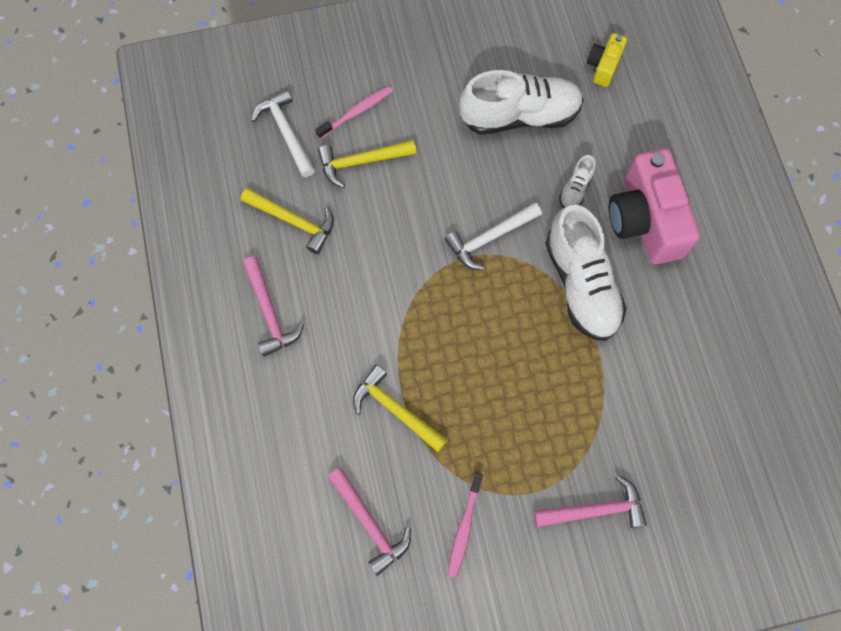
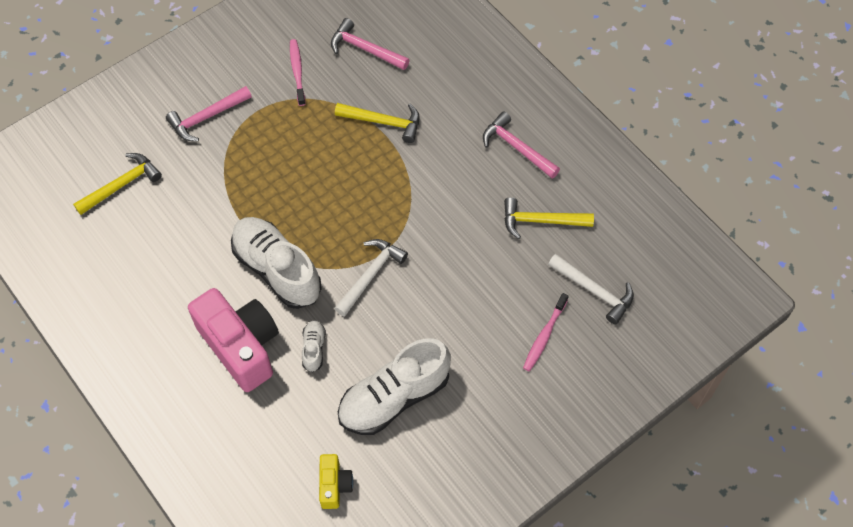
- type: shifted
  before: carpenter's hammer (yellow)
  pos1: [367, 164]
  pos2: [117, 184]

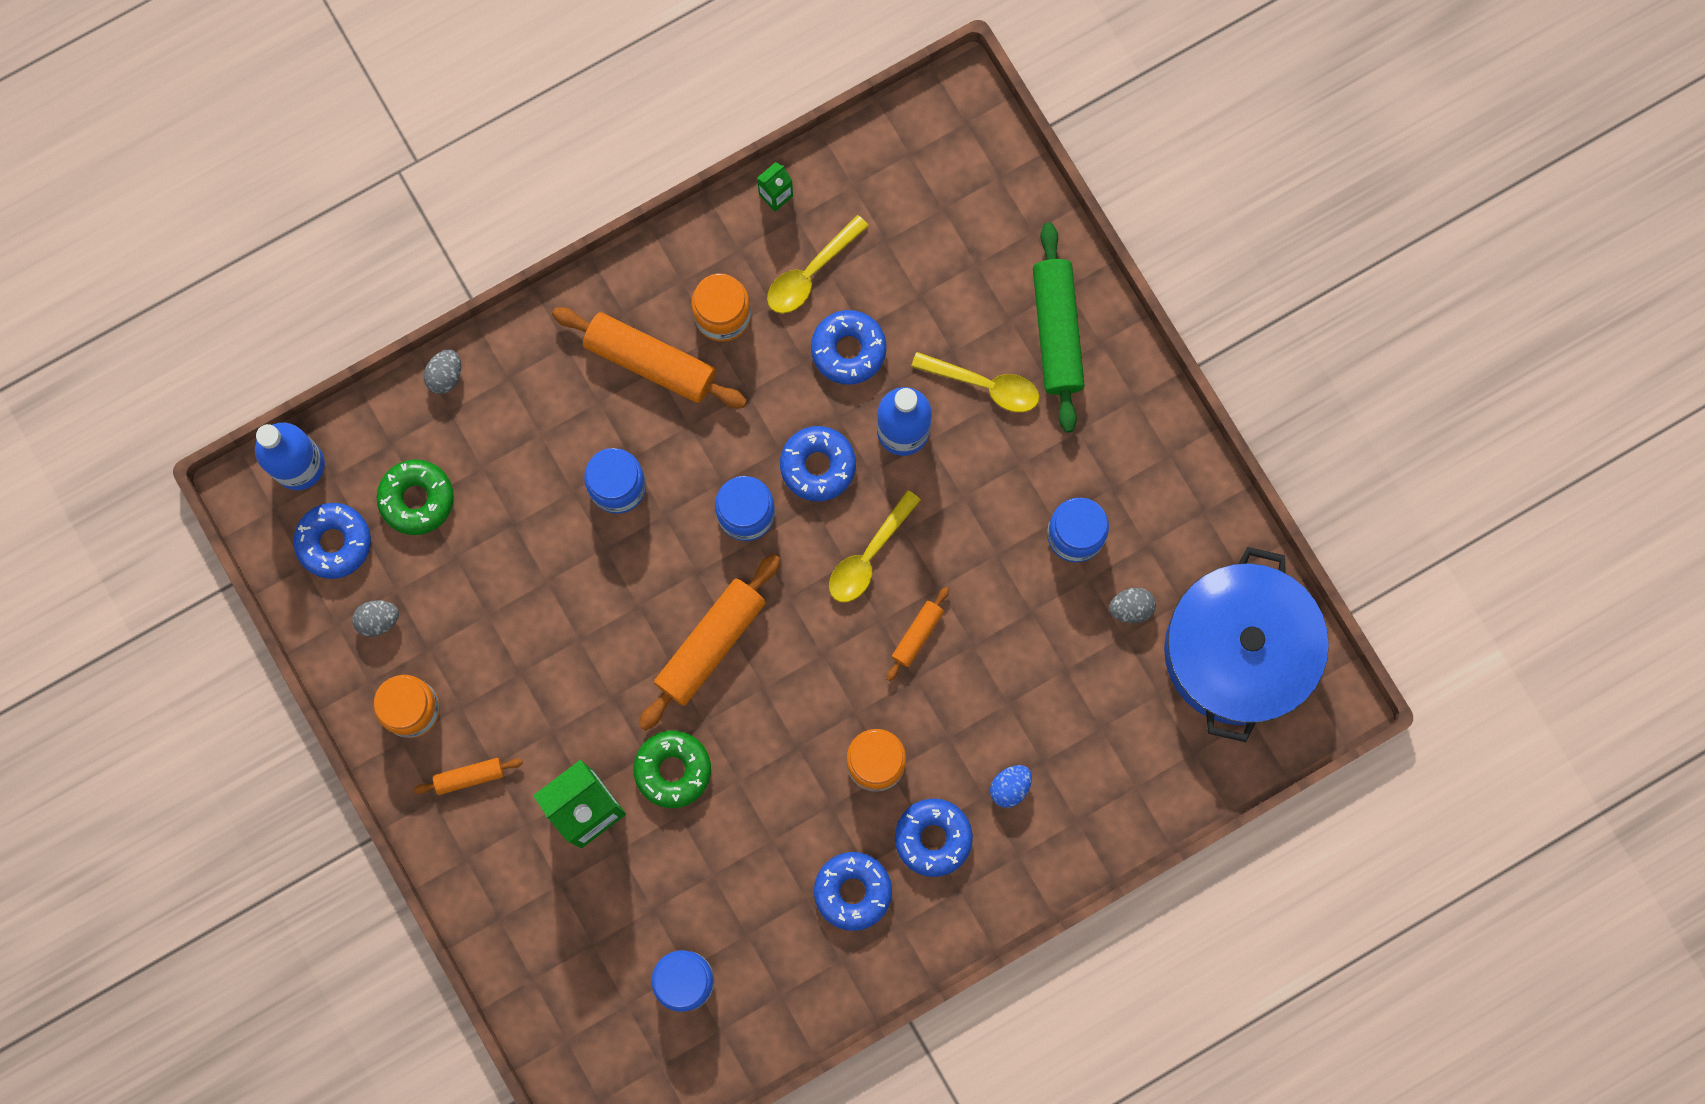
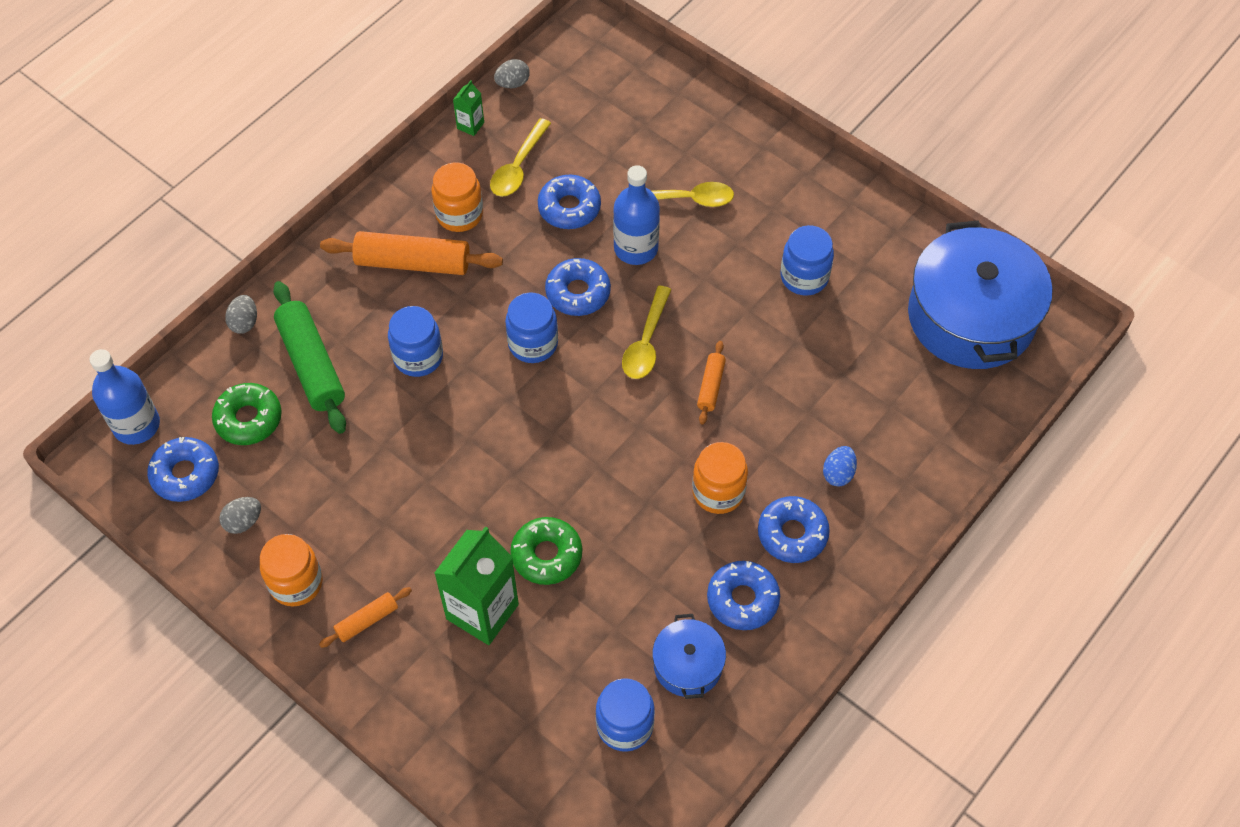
- type: gone
  before: pastry roller (orange)
  pos1: [710, 642]
- type: new
  after: cooking pot (blue)
  pos2: [689, 656]
- type: shifted
  before: pastry roller (leaf-green)
  pos1: [1059, 327]
  pos2: [309, 357]
- type: shifted
  before: egg shape (ash-grey)
  pos1: [1132, 605]
  pos2: [512, 73]

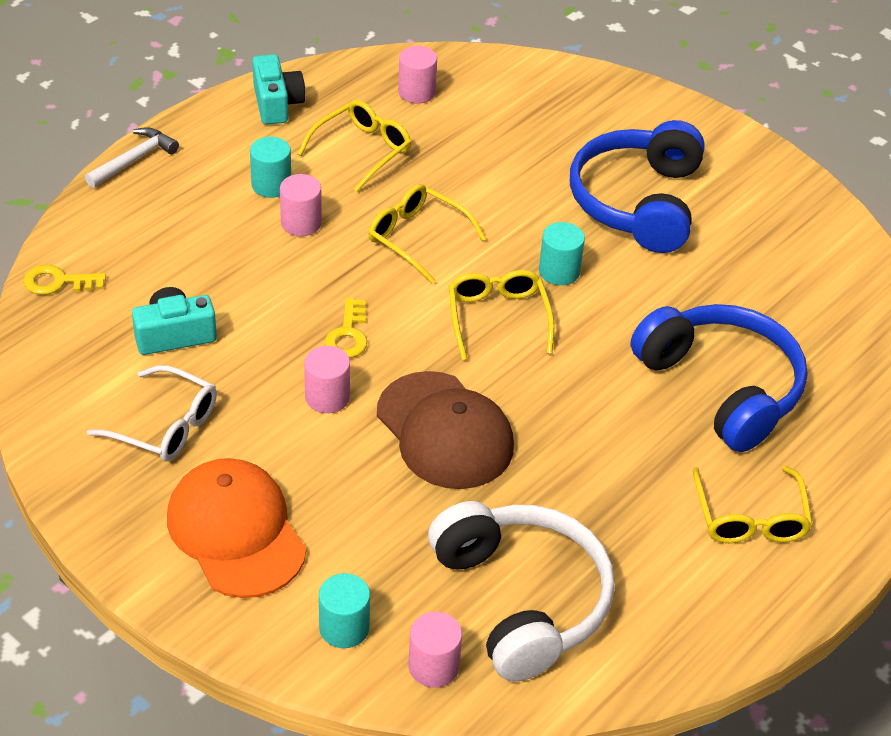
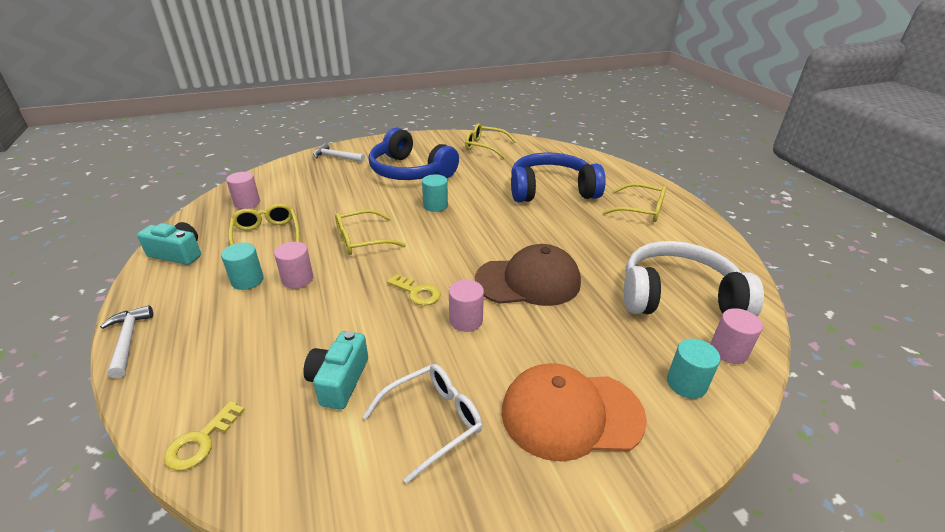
- type: new
  after: carpenter's hammer (pure white)
  pos2: [339, 152]
- type: shifted
  before: glasses (yellow)
  pos1: [501, 315]
  pos2: [491, 141]

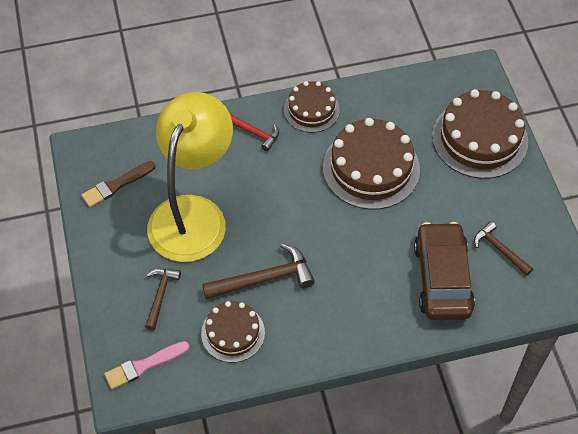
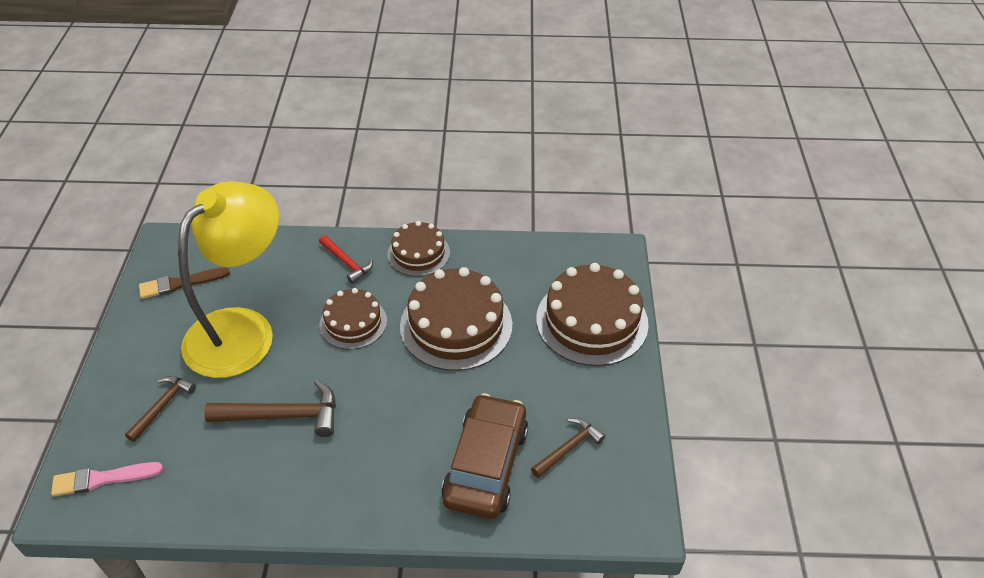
- type: shifted
  before: layer cake (russet)
  pos1: [233, 332]
  pos2: [353, 319]
- type: rotated
  before: carpenter's hammer (russet)
  pos1: [503, 248]
  pos2: [568, 448]
  turn: 75

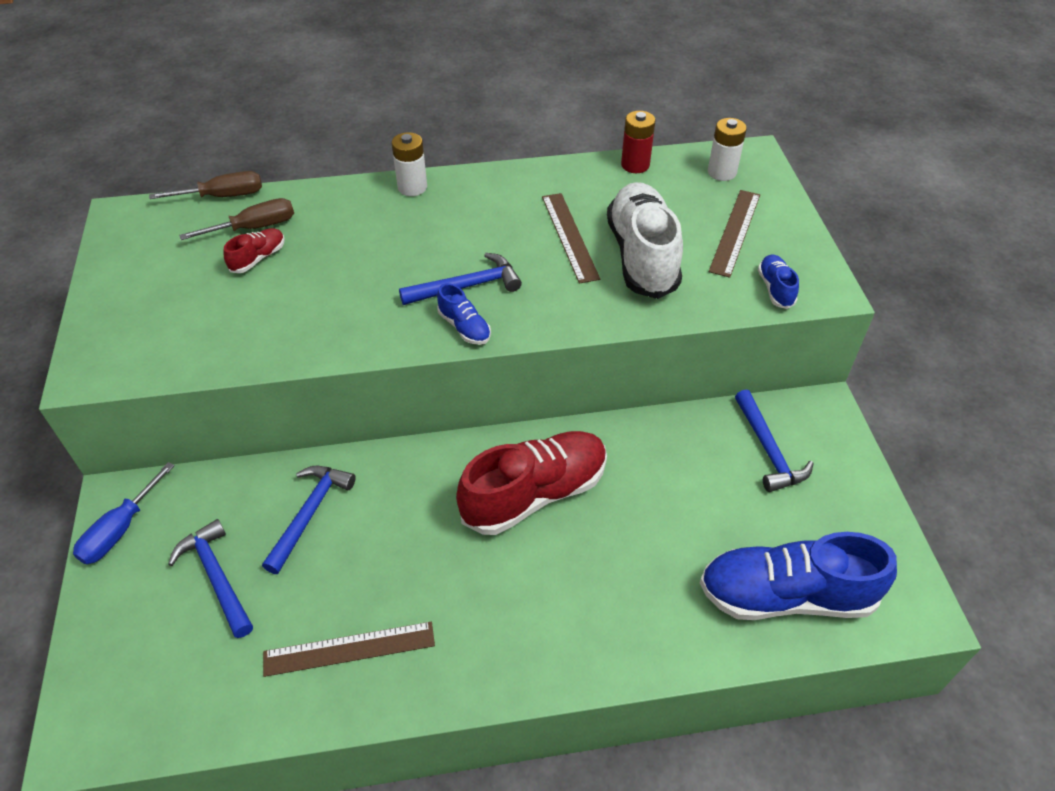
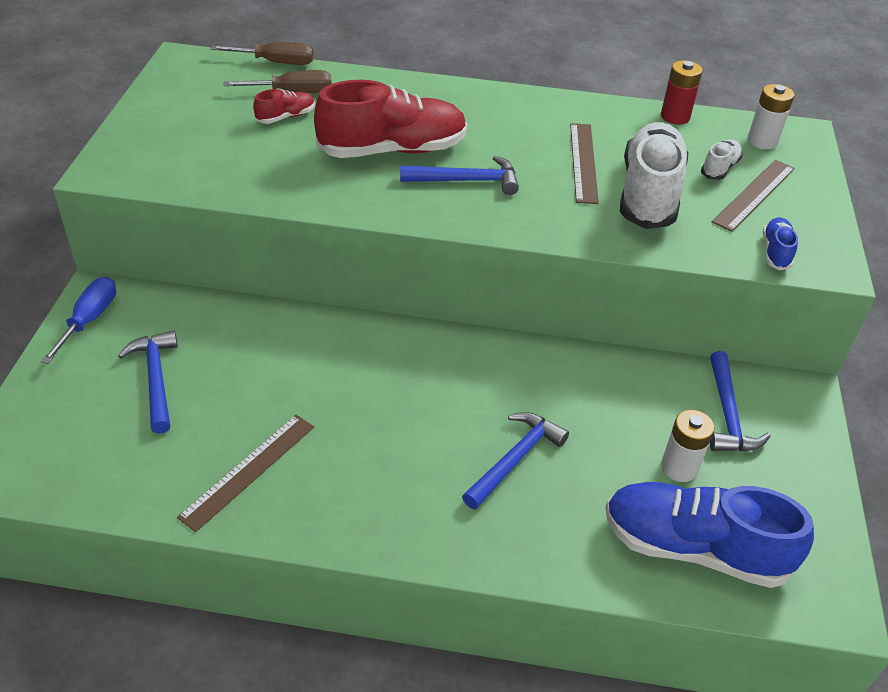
- type: gone
  before: lace-up shoe (blue)
  pos1: [464, 314]
- type: new
  after: lace-up shoe (pure white)
  pos2: [722, 159]
- type: shifted
  before: carpenter's hammer (blue)
  pos1: [309, 520]
  pos2: [515, 460]
- type: shifted
  before: battery (pure white)
  pos1: [409, 164]
  pos2: [688, 446]
- type: shifted
  before: lace-up shoe (red)
  pos1: [531, 483]
  pos2: [390, 119]
- type: rotated
  before: flat screwdriver (blue)
  pos1: [124, 513]
  pos2: [78, 320]
  turn: 150
- type: rotated
  before: ruler (russet)
  pos1: [349, 649]
  pos2: [245, 473]
  turn: -60

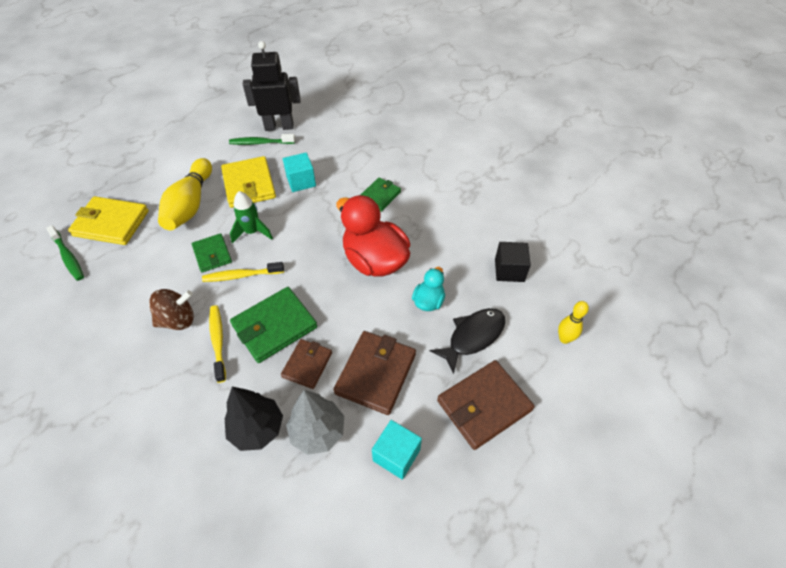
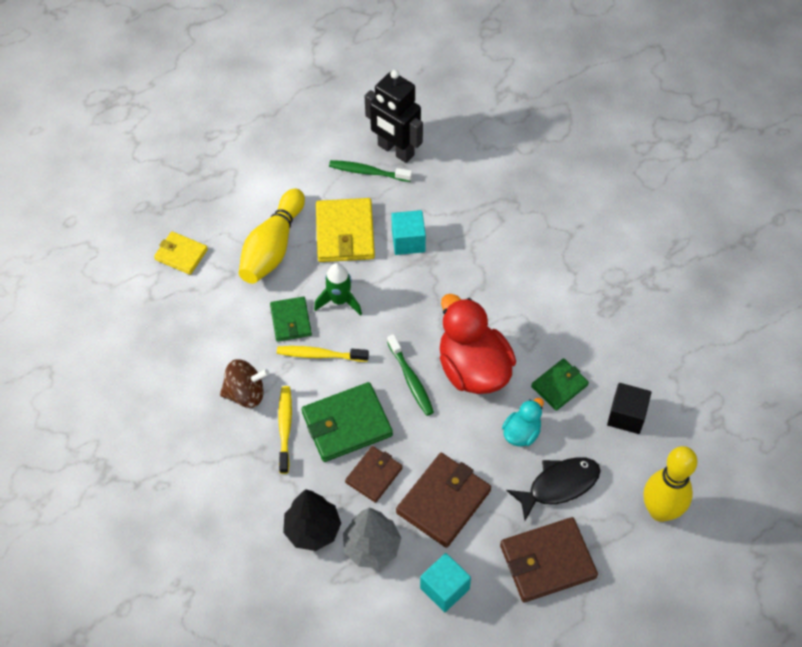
- type: shifted
  before: toothbrush (leaf-green)
  pos1: [65, 253]
  pos2: [410, 375]
- type: shifted
  before: wallet (leaf-green)
  pos1: [381, 194]
  pos2: [560, 384]
- type: rotated
  before: robot figure (ebony)
  pos1: [271, 86]
  pos2: [394, 116]
  turn: -150
- type: scaled
  before: wallet (yellow)
  pos1: [108, 220]
  pos2: [181, 253]
  scale: 0.61
- type: scaled
  before: tenpin (yellow)
  pos1: [573, 322]
  pos2: [670, 484]
  scale: 1.89

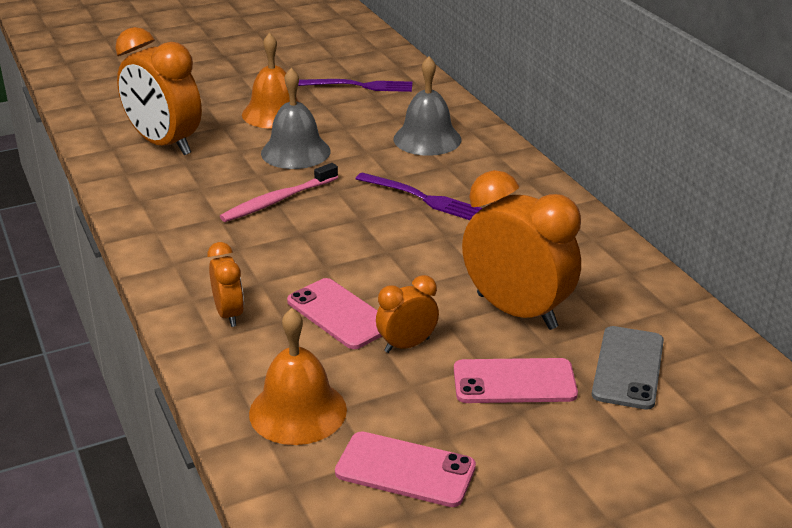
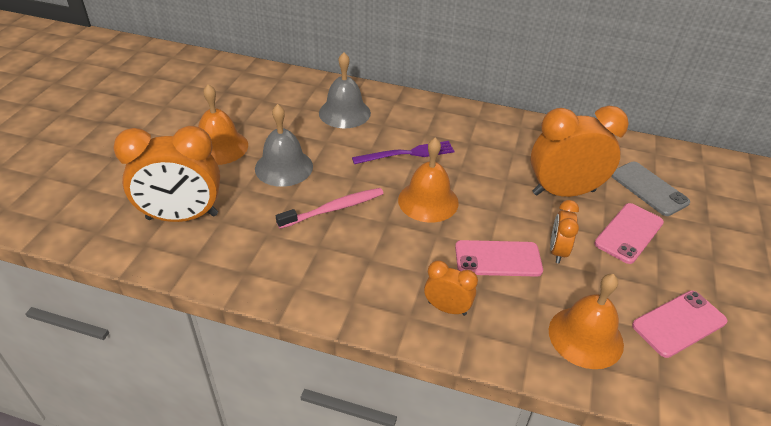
- type: gone
  before: dinner fork (royal purple)
  pos1: [355, 85]
- type: new
  after: school bell (orange)
  pos2: [428, 180]
- type: rotated
  before: toothbrush (pink)
  pos1: [279, 192]
  pos2: [330, 208]
  turn: -120

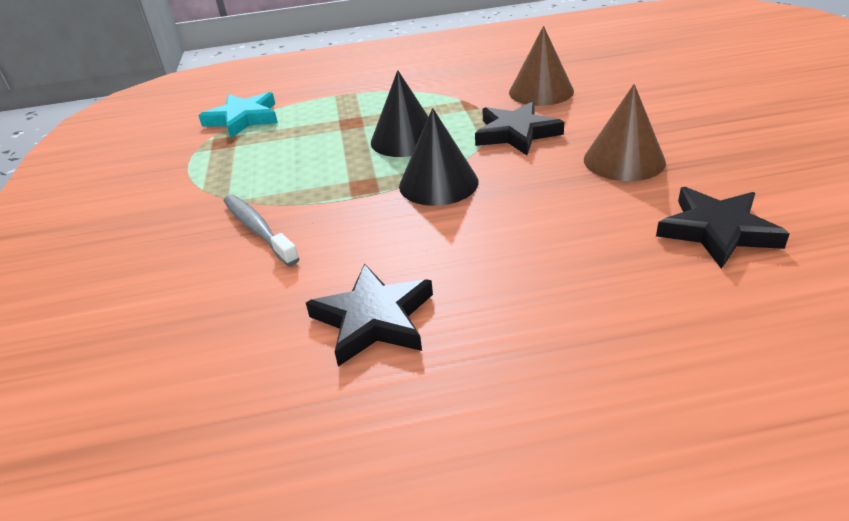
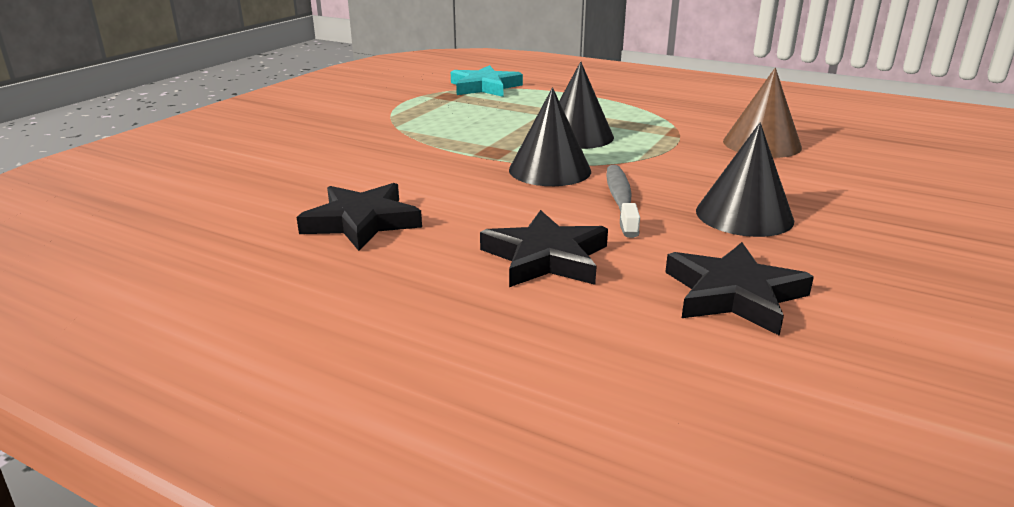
- type: shifted
  before: toothbrush (ash-grey)
  pos1: [262, 230]
  pos2: [623, 201]
- type: shifted
  before: five-pointed star (ebony)
  pos1: [519, 128]
  pos2: [544, 248]
- type: repainted
  before: cone shape (russet)
  after: cone shape (ebony)
  pos1: [625, 132]
  pos2: [745, 180]

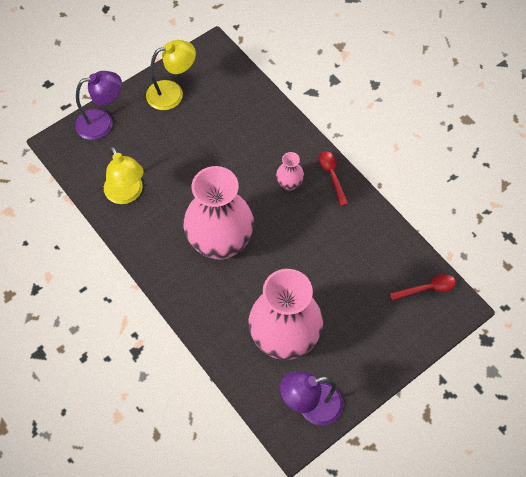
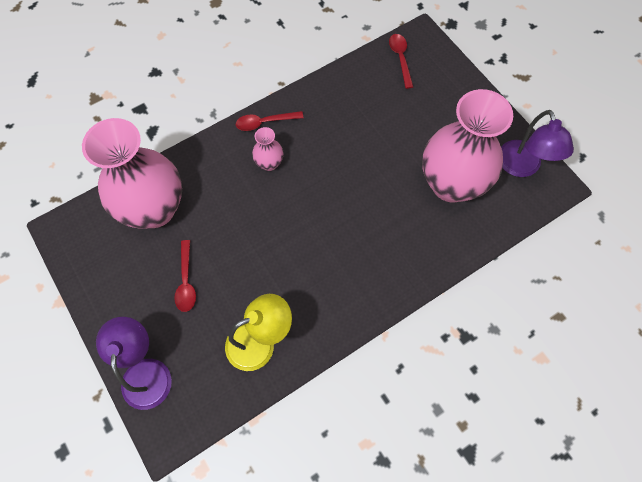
- type: gone
  before: desk lamp (yellow)
  pos1: [171, 75]
- type: new
  after: spoon (red)
  pos2: [185, 276]
- type: shifted
  before: tall vase (pink)
  pos1: [218, 213]
  pos2: [132, 173]

